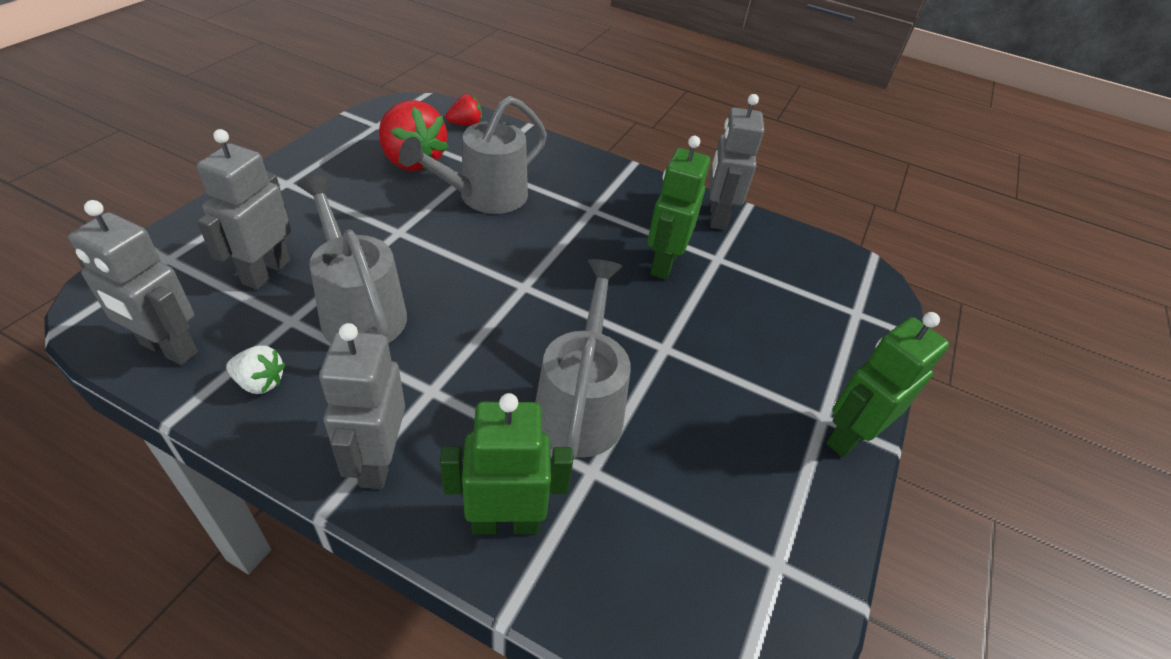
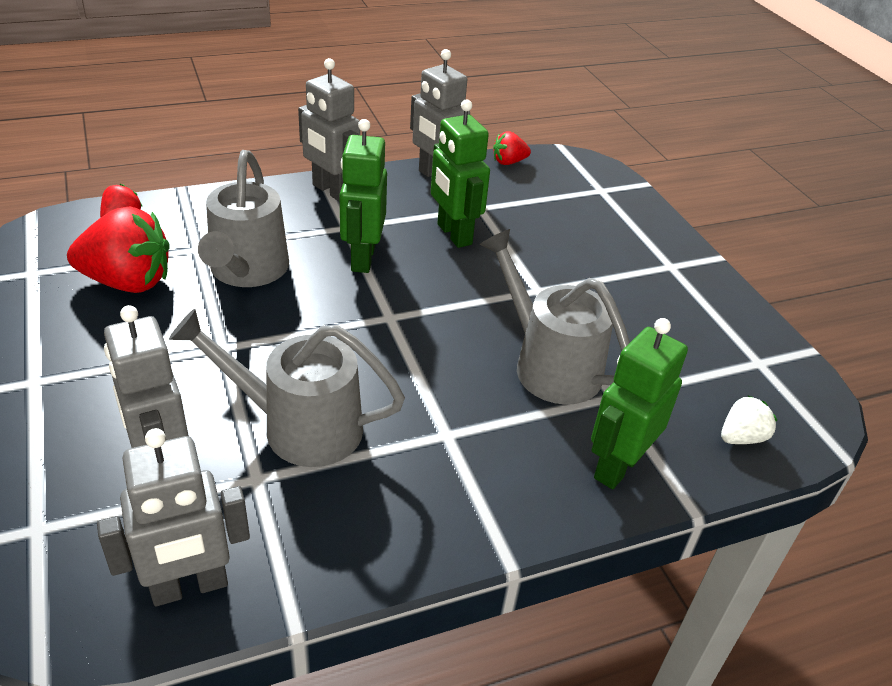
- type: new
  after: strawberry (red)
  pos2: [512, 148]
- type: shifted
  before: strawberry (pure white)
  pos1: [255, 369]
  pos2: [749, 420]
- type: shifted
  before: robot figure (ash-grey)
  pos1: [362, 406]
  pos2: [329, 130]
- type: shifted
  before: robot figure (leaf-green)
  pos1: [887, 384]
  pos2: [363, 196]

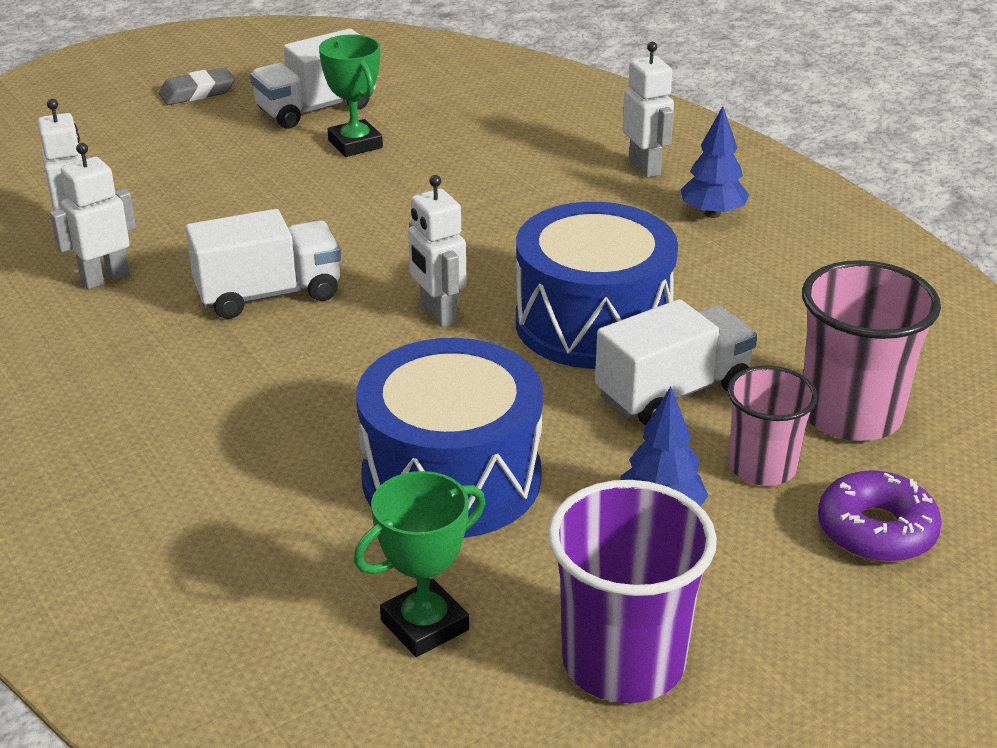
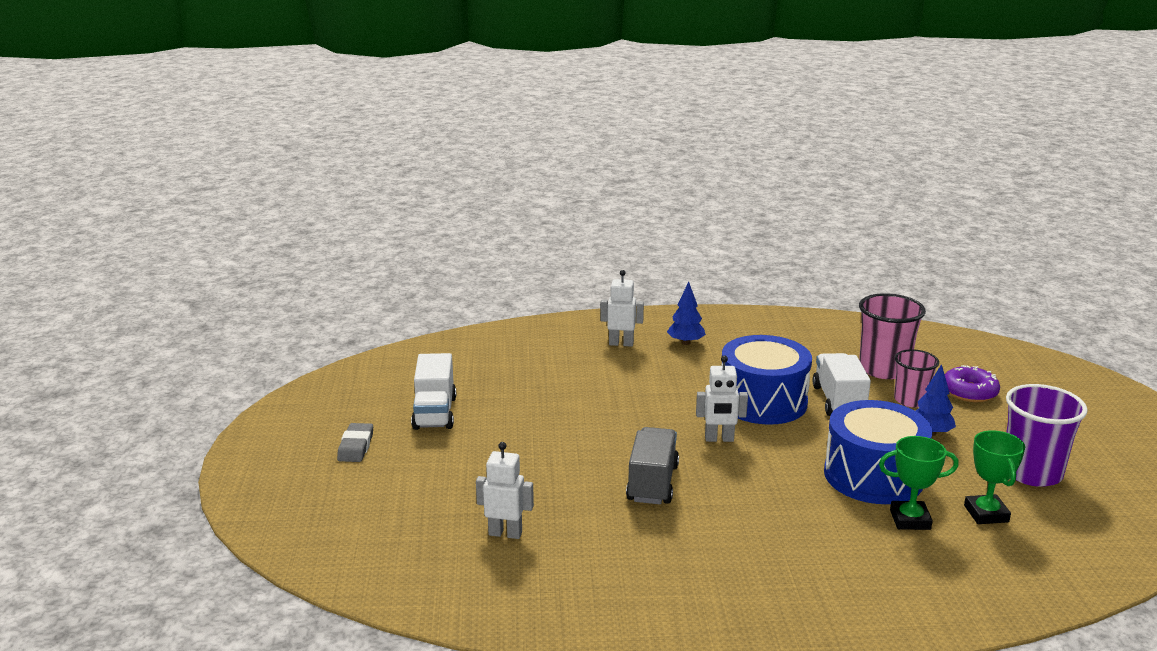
- type: gone
  before: robot figure (pure white)
  pos1: [93, 216]
- type: shifted
  before: award cup (leaf-green)
  pos1: [351, 95]
  pos2: [919, 483]
- type: repainted
  before: toy truck (pure white)
  after: toy truck (ash-grey)
  pos1: [263, 264]
  pos2: [652, 465]

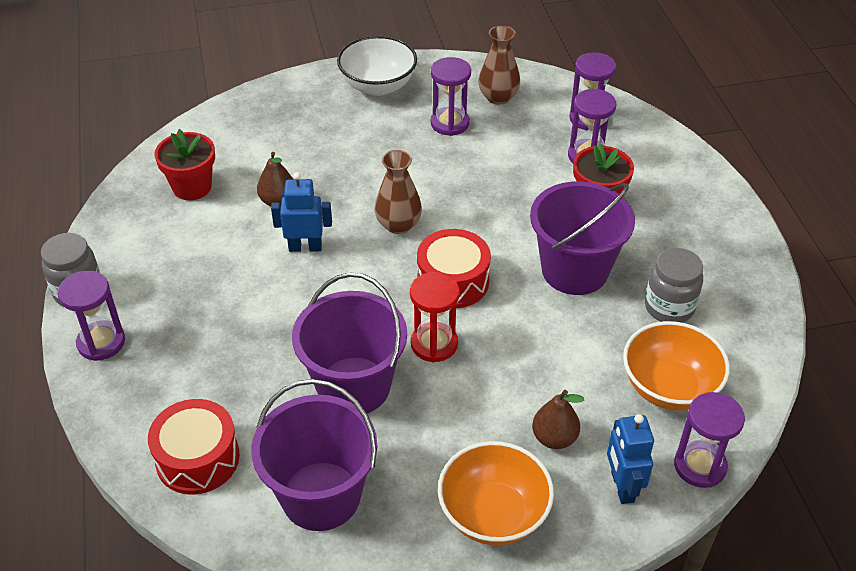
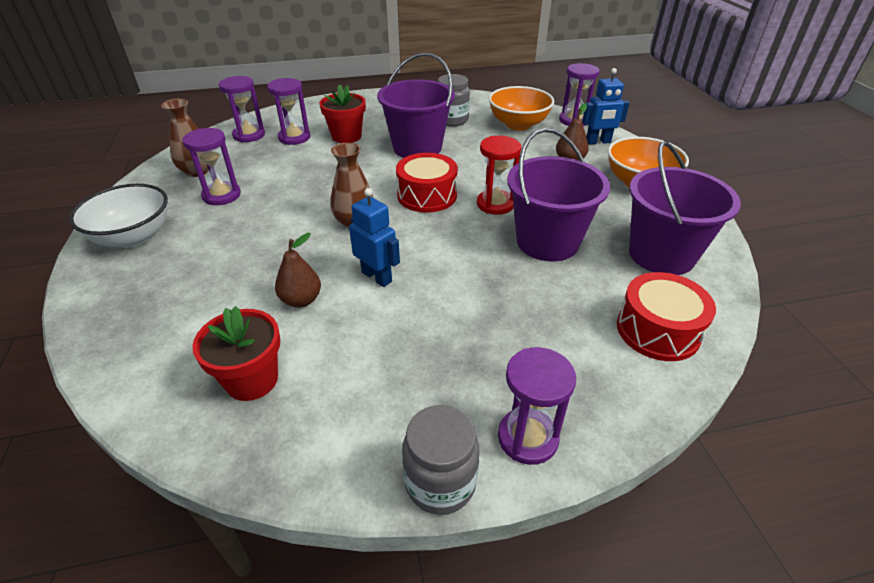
- type: rotated
  before: robot figure (blue)
  pos1: [301, 212]
  pos2: [374, 237]
  turn: 135

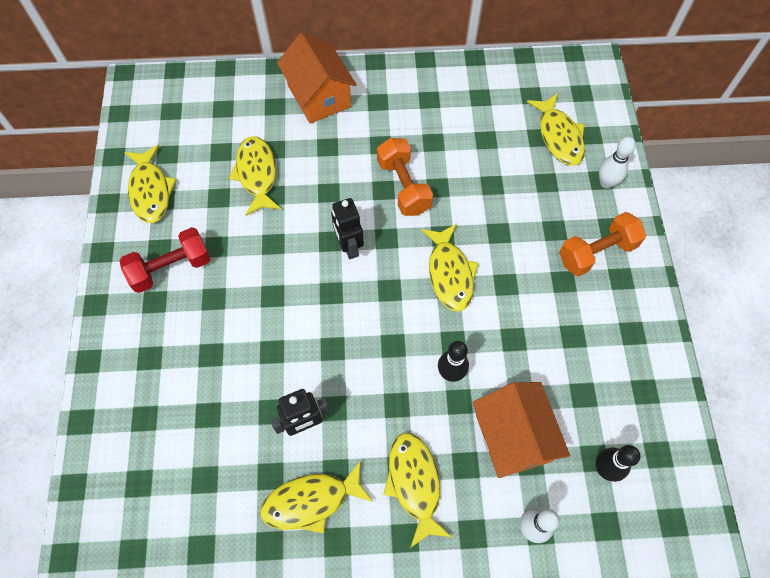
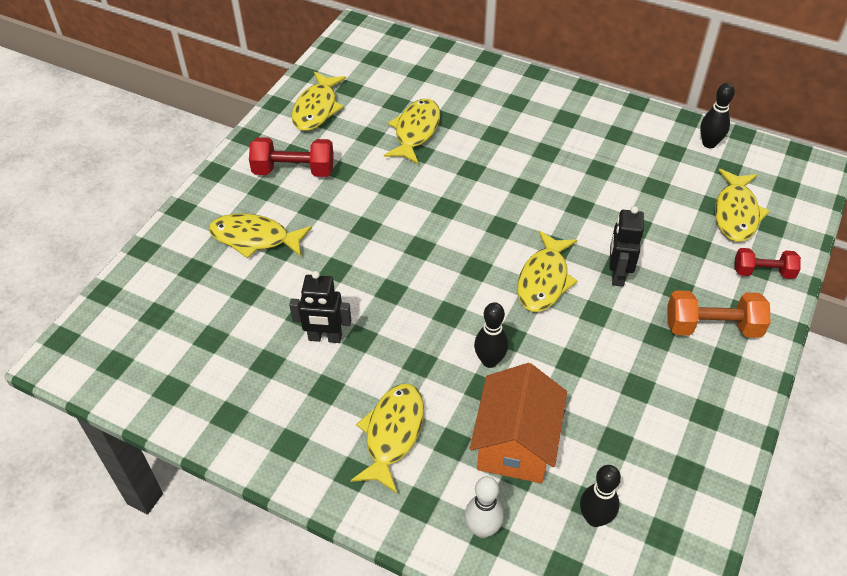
- type: gone
  before: toy house (orange)
  pos1: [317, 78]
- type: gone
  before: free weight (orange)
  pos1: [405, 177]
- type: new
  after: tenpin (ebony)
  pos2: [717, 115]
- type: shifted
  before: toy fish (yellow)
  pos1: [316, 496]
  pos2: [260, 236]
- type: shifted
  before: robot figure (ebony)
  pos1: [347, 228]
  pos2: [626, 246]
- type: swapped
  before: tenpin (pure white)
  after: free weight (red)
  pos1: [617, 163]
  pos2: [768, 263]

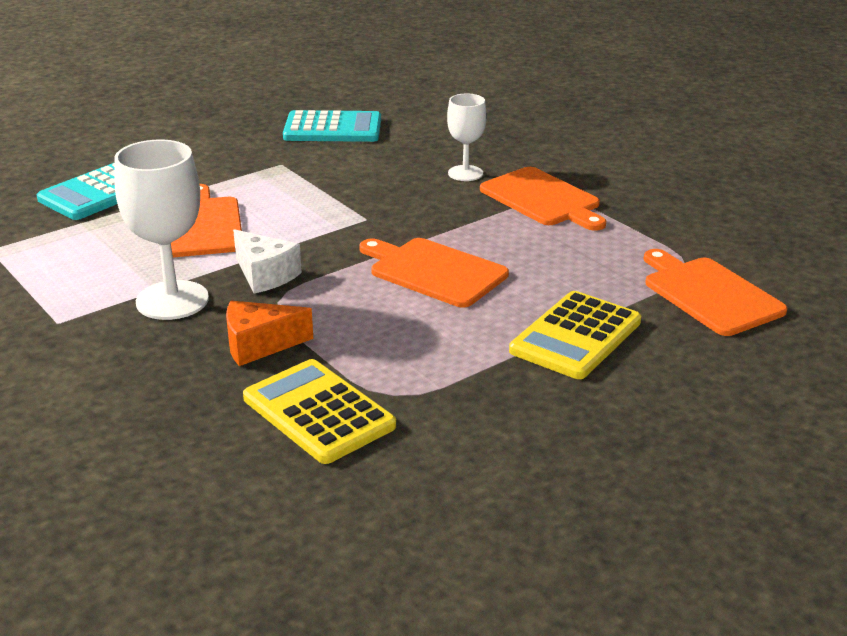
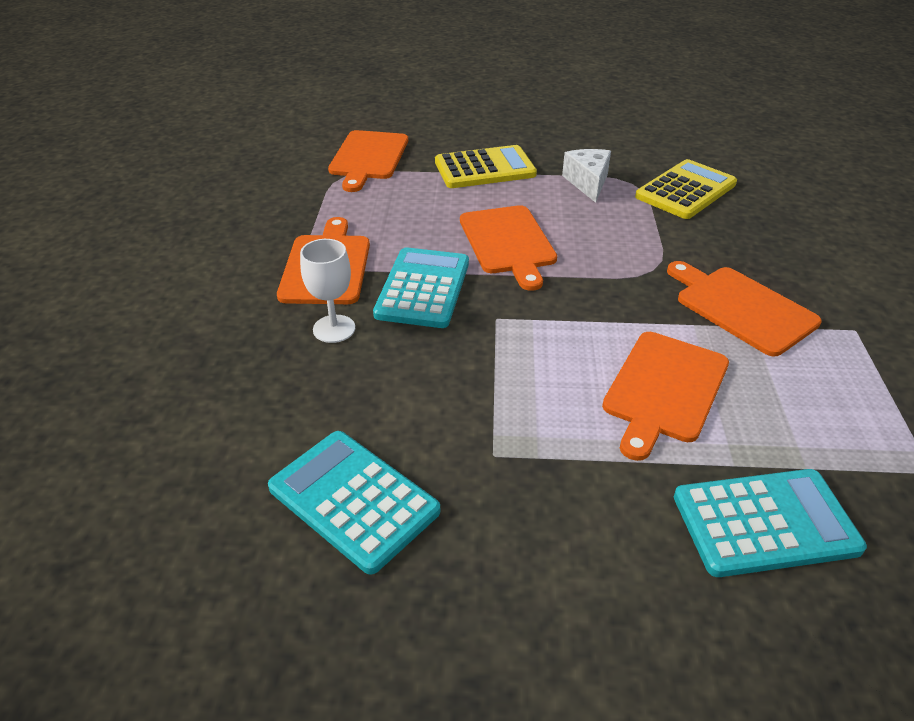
- type: gone
  before: cheese wedge (orange)
  pos1: [269, 333]
- type: new
  after: calculator (teal)
  pos2: [421, 287]
- type: shifted
  before: cheese wedge (pure white)
  pos1: [267, 261]
  pos2: [586, 176]
- type: swapped
  before: wine glass (pure white)
  after: bread board (orange)
  pos1: [161, 230]
  pos2: [744, 308]
- type: rotated
  before: calculator (yellow)
  pos1: [319, 411]
  pos2: [686, 189]
  turn: -135

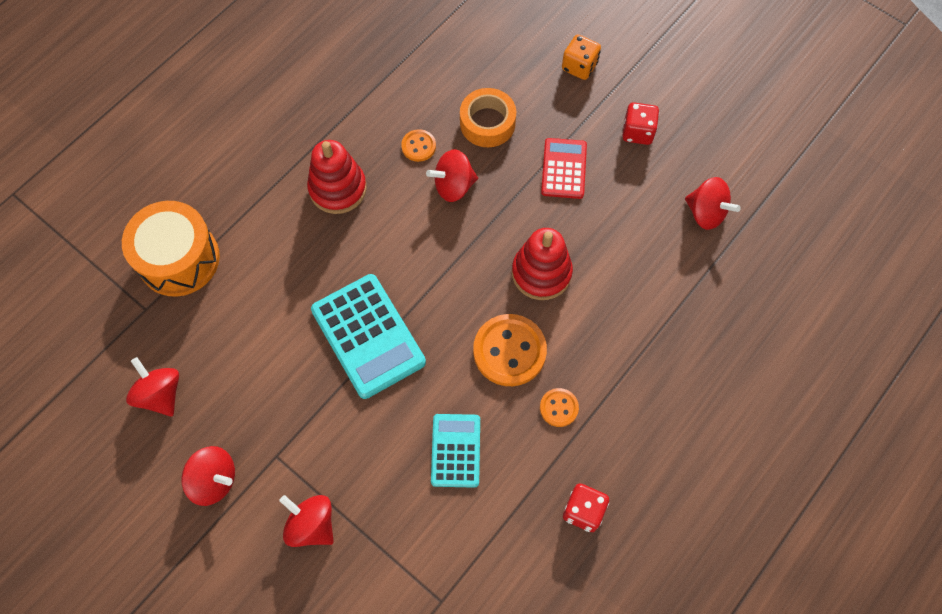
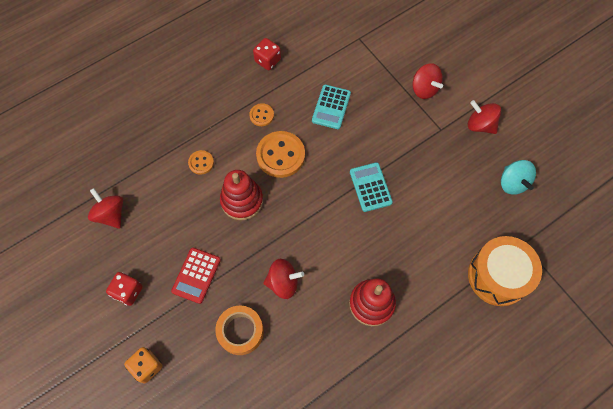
- type: shifted
  before: button (orange)
  pos1: [418, 145]
  pos2: [201, 162]
- type: repainted
  before: whirligig (red)
  after: whirligig (teal)
  pos1: [152, 387]
  pos2: [518, 177]
- type: scaled
  before: calculator (teal)
  pos1: [368, 336]
  pos2: [371, 187]
  scale: 0.61

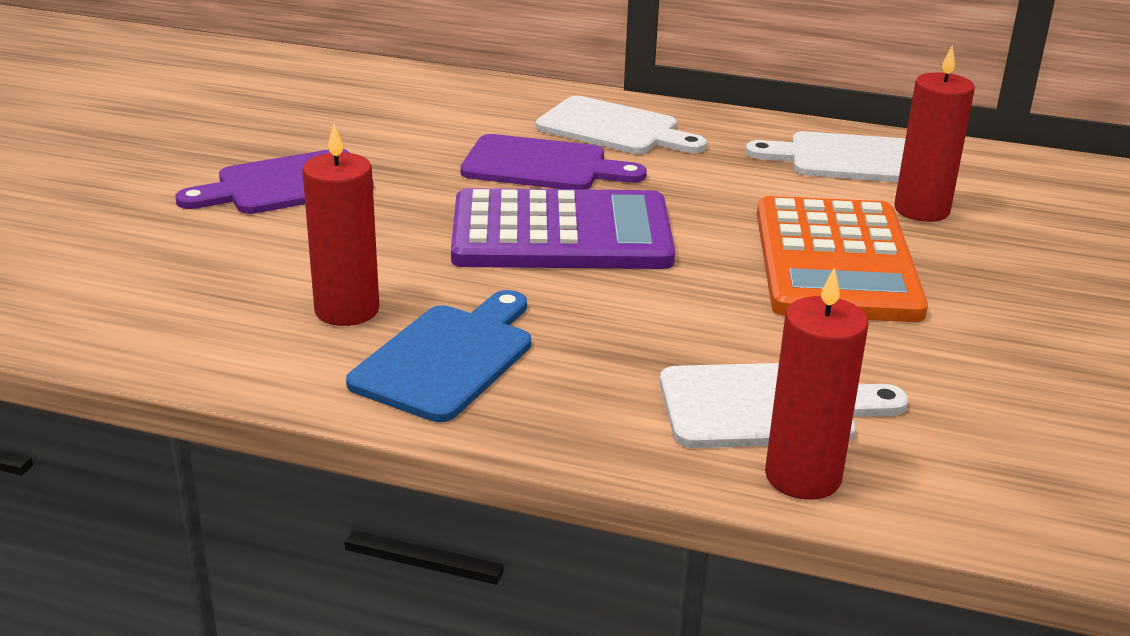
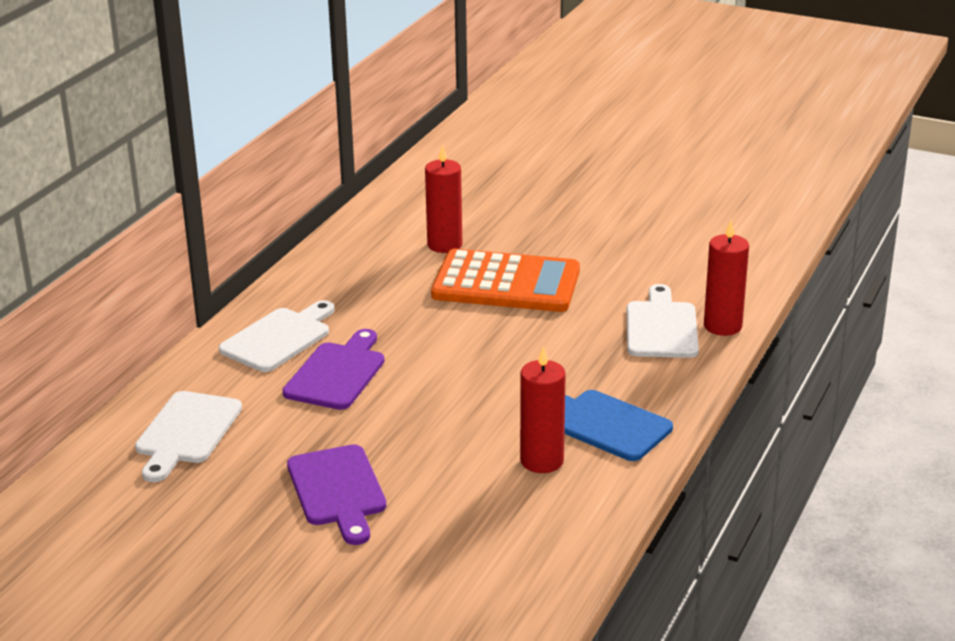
- type: gone
  before: calculator (royal purple)
  pos1: [563, 228]
- type: shifted
  before: bread board (pure white)
  pos1: [825, 156]
  pos2: [188, 436]

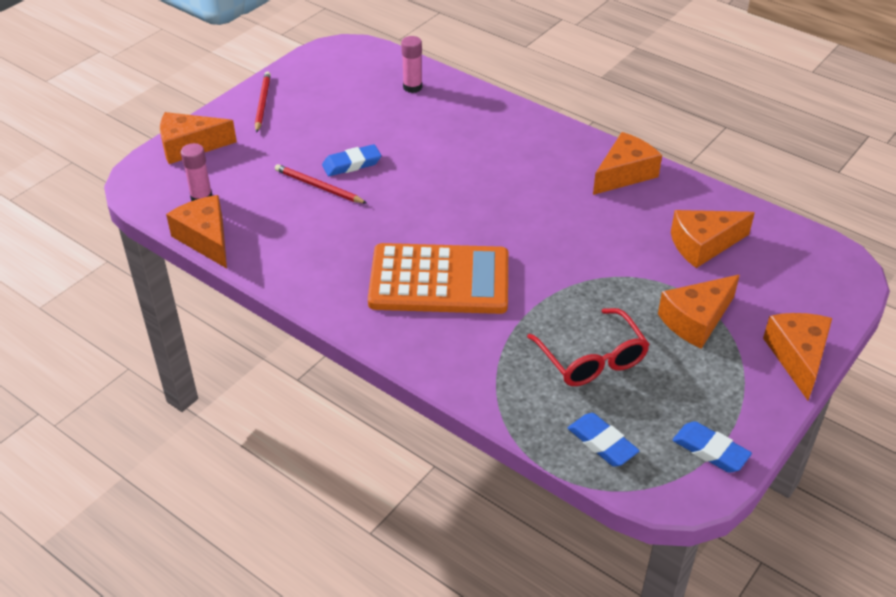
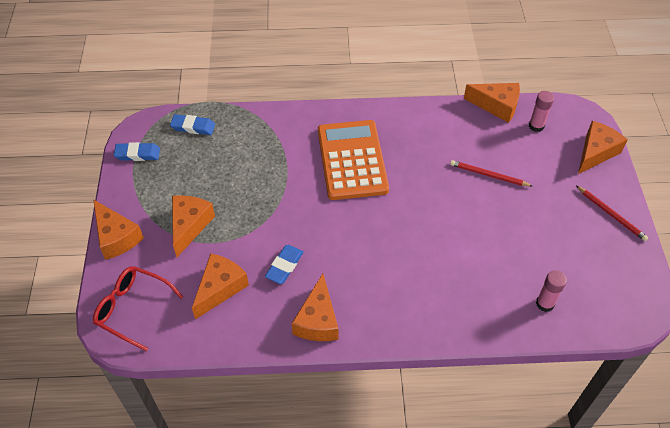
- type: shifted
  before: gum eraser (blue)
  pos1: [351, 160]
  pos2: [284, 264]
- type: shifted
  before: glasses (red)
  pos1: [588, 347]
  pos2: [138, 308]
- type: rotated
  before: lead pencil (red)
  pos1: [321, 183]
  pos2: [491, 173]
  turn: -150
- type: rotated
  before: calculator (orange)
  pos1: [438, 278]
  pos2: [353, 160]
  turn: 120

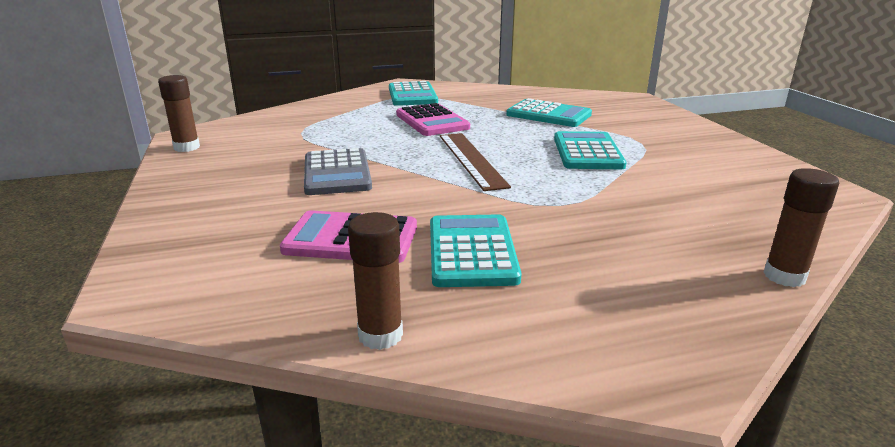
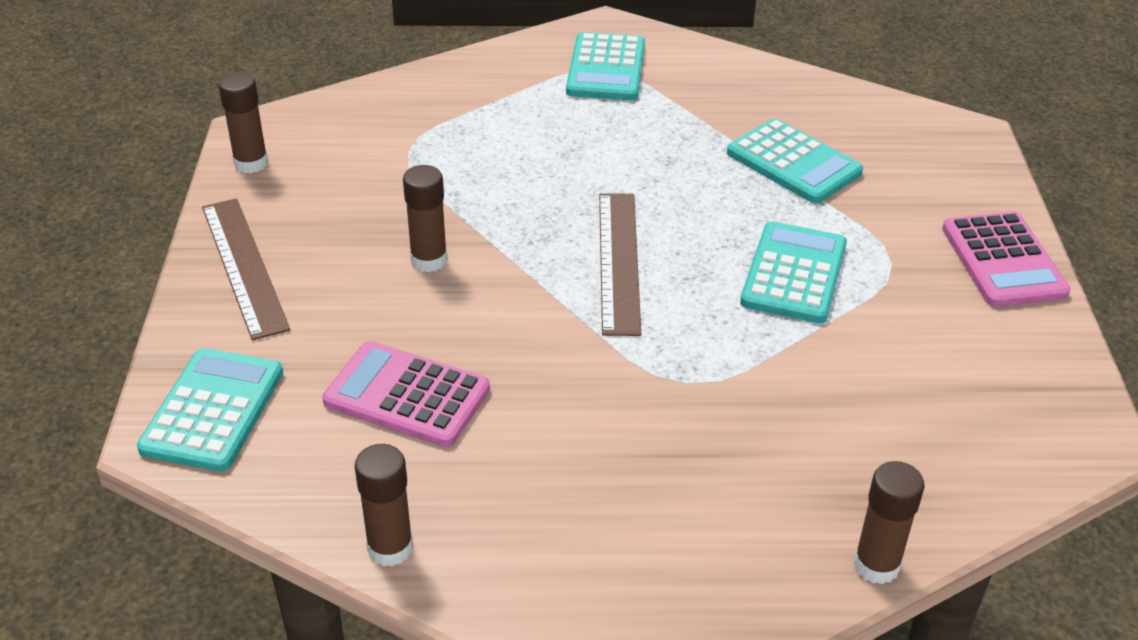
- type: new
  after: ruler (russet)
  pos2: [246, 269]
- type: shifted
  before: calculator (pink)
  pos1: [433, 119]
  pos2: [1006, 259]
- type: shifted
  before: calculator (teal)
  pos1: [476, 250]
  pos2: [210, 410]
- type: swapped
  before: calculator (ash-grey)
  after: glue (russet)
  pos1: [338, 171]
  pos2: [425, 218]

